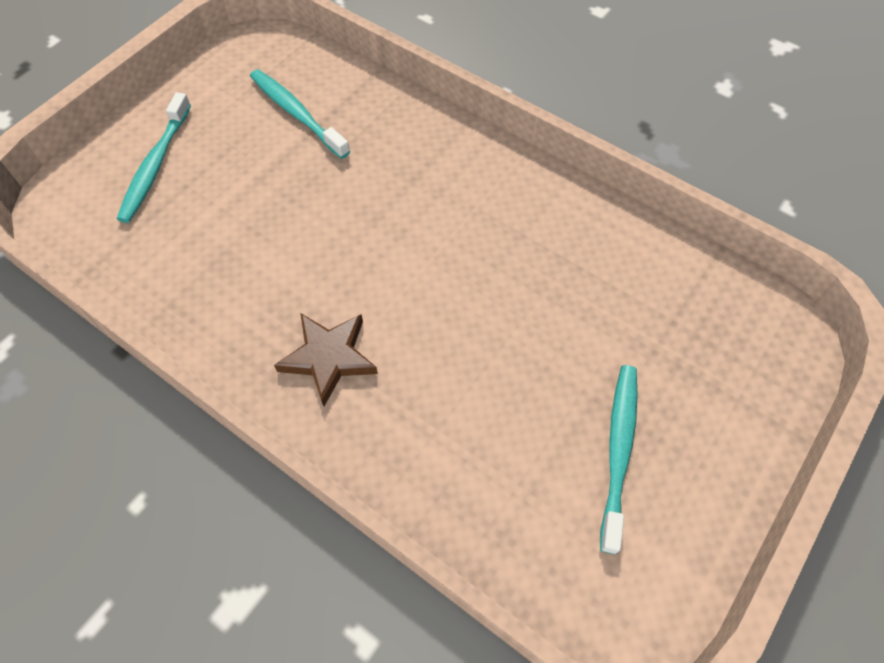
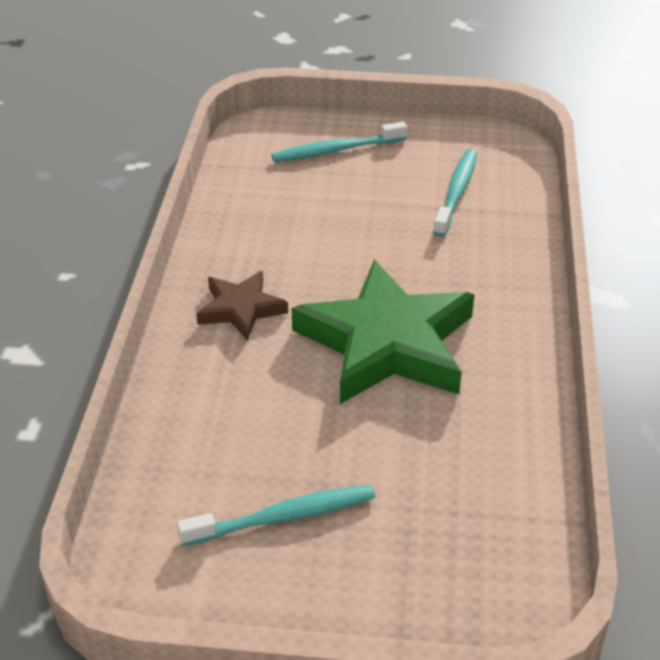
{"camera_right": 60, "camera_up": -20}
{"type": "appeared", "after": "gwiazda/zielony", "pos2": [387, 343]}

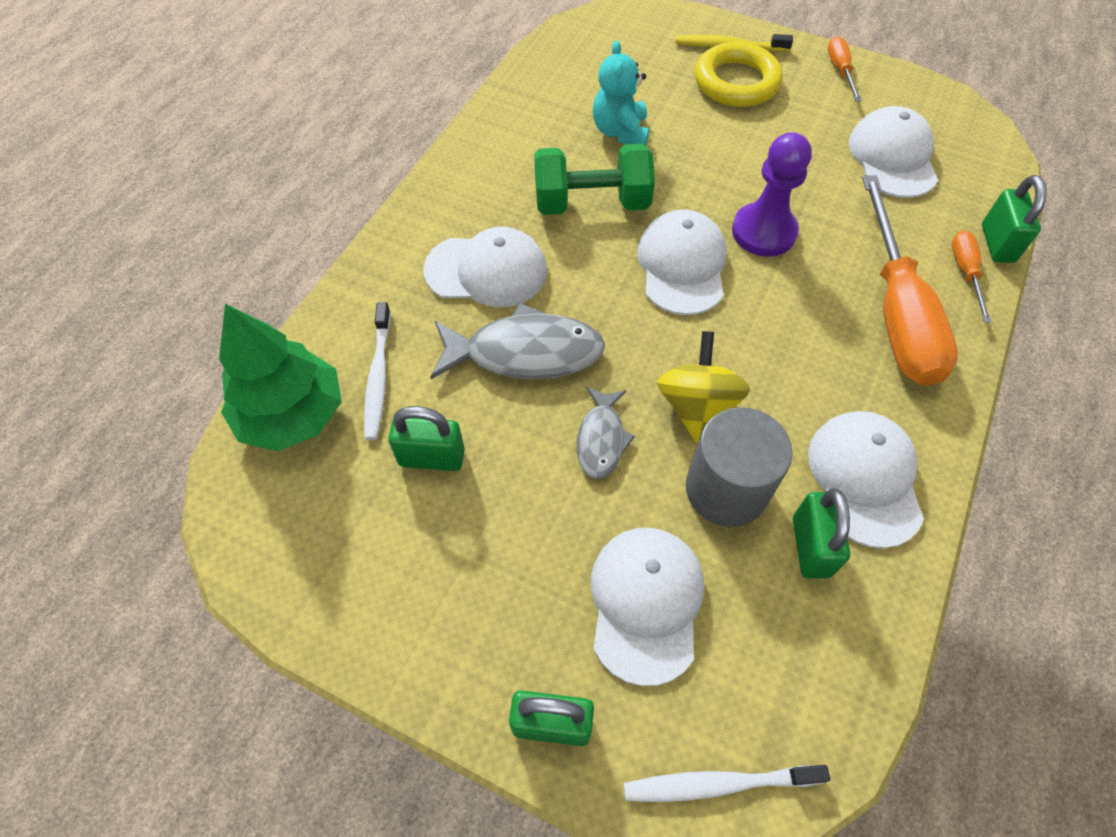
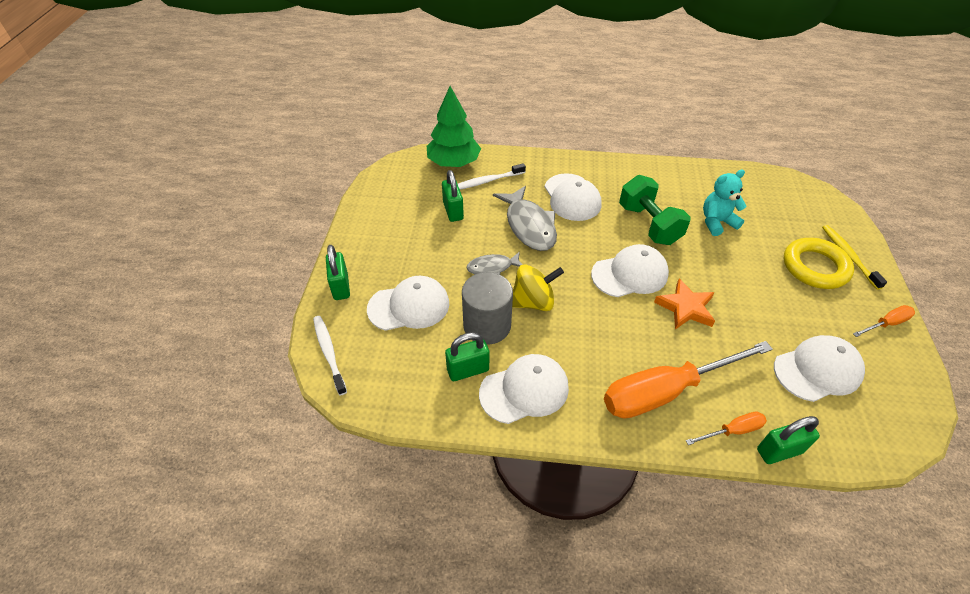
{"camera_right": 70, "camera_up": -10}
{"type": "exchanged", "before": "pionek/fioletowy", "after": "gwiazda/pomarańczowy", "pos1": [764, 232], "pos2": [685, 307]}

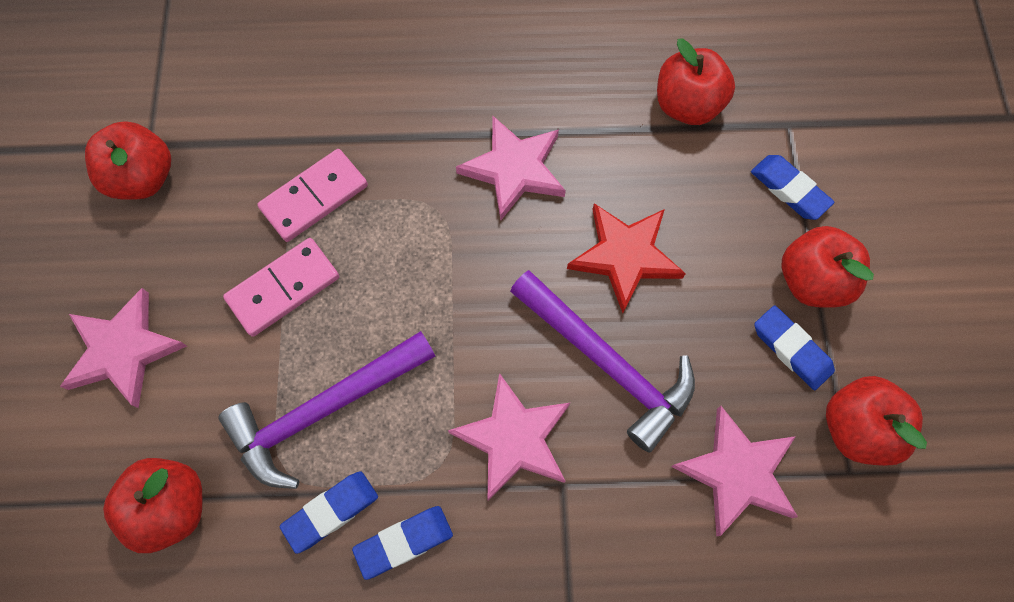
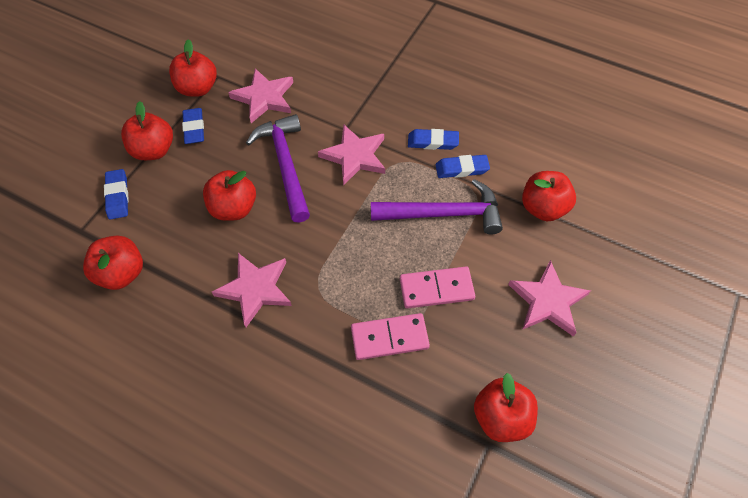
{"camera_right": -150, "camera_up": -10}
{"type": "exchanged", "before": "gwiazda/czerwony", "after": "jabłko/czerwony", "pos1": [625, 256], "pos2": [234, 208]}

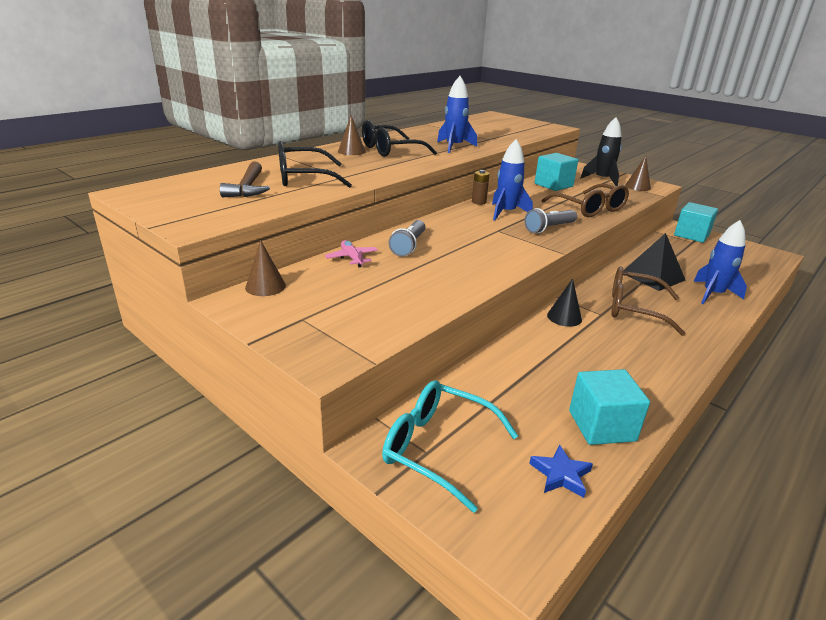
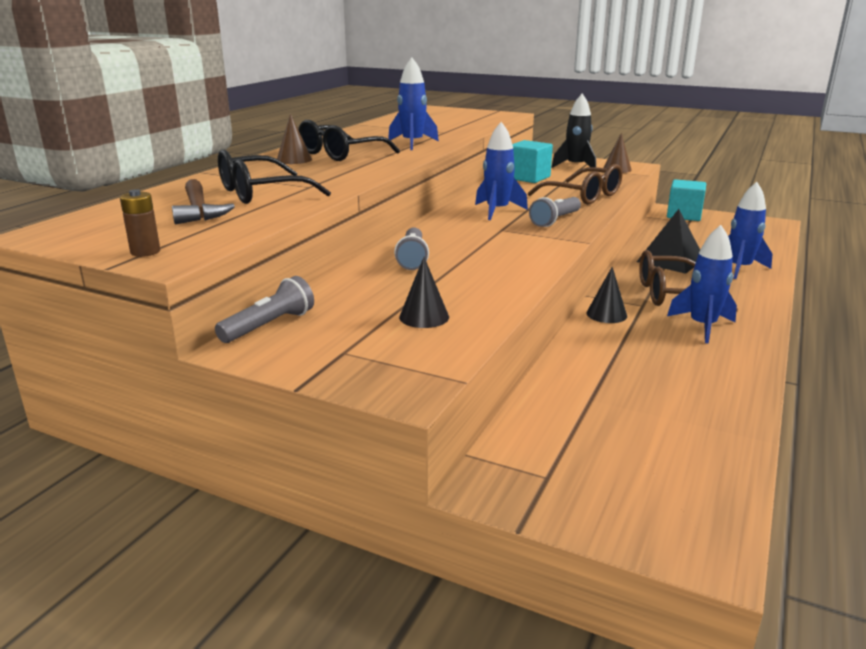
{"camera_right": -15, "camera_up": -5}
{"type": "missing", "before": "samolot/różowy", "pos1": [352, 258]}
{"type": "missing", "before": "okulary/turkusowy", "pos1": [437, 448]}
{"type": "missing", "before": "gwiazda/niebieski", "pos1": [560, 475]}
{"type": "missing", "before": "sześcian/turkusowy", "pos1": [601, 426]}
{"type": "appeared", "after": "stożek/czarny", "pos2": [424, 317]}
{"type": "appeared", "after": "rakieta/niebieski", "pos2": [702, 326]}
{"type": "relocated", "before": "bateria/brązowy", "pos1": [479, 202], "pos2": [145, 252]}
{"type": "exchanged", "before": "stożek/brązowy", "after": "latarka/szary", "pos1": [265, 286], "pos2": [269, 325]}

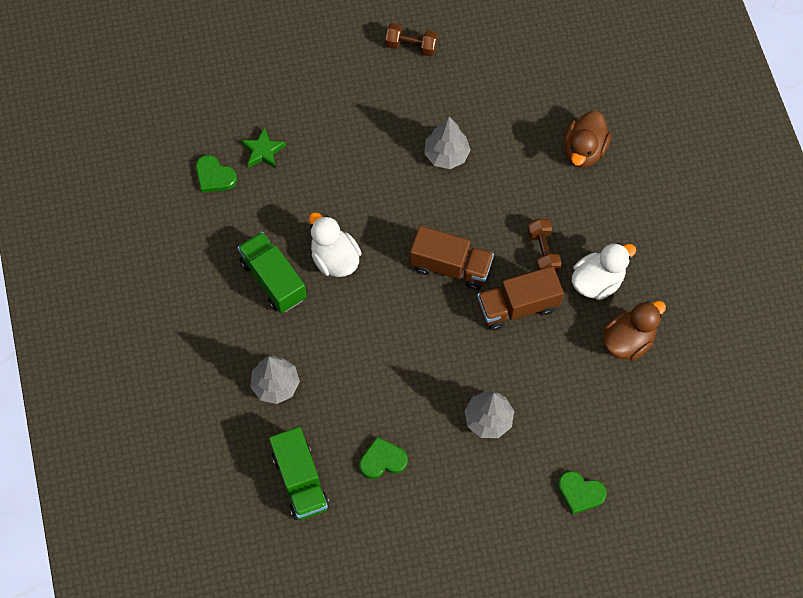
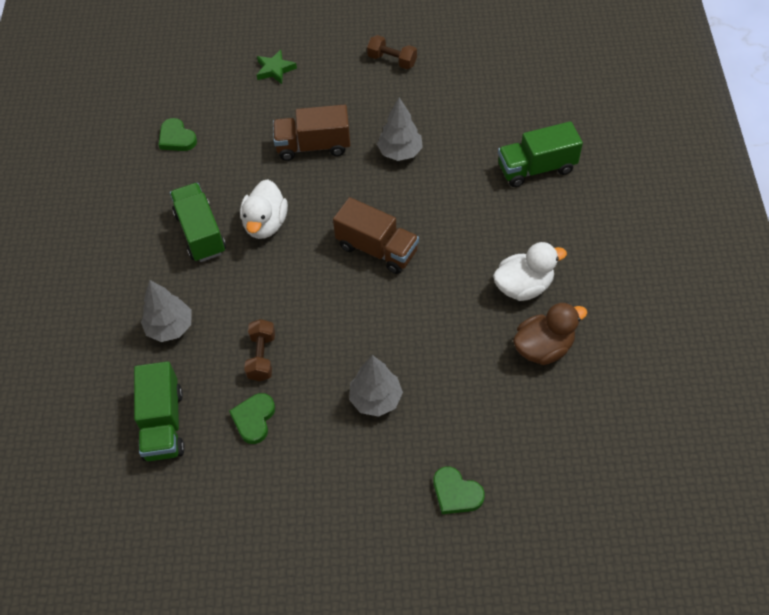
{"camera_right": 15, "camera_up": -10}
{"type": "relocated", "before": "gwiazda/zielony", "pos1": [263, 151], "pos2": [275, 69]}
{"type": "relocated", "before": "ciężarówka/brązowy", "pos1": [517, 306], "pos2": [313, 146]}
{"type": "relocated", "before": "hantel/brązowy", "pos1": [543, 251], "pos2": [262, 357]}
{"type": "exchanged", "before": "kaczka/brązowy", "after": "ciężarówka/zielony", "pos1": [584, 150], "pos2": [536, 168]}
{"type": "spun", "before": "kaczka/biały", "pos1": [335, 258], "pos2": [265, 224], "turn": -150}
{"type": "spun", "before": "serce/zielony", "pos1": [382, 460], "pos2": [254, 419], "turn": -75}

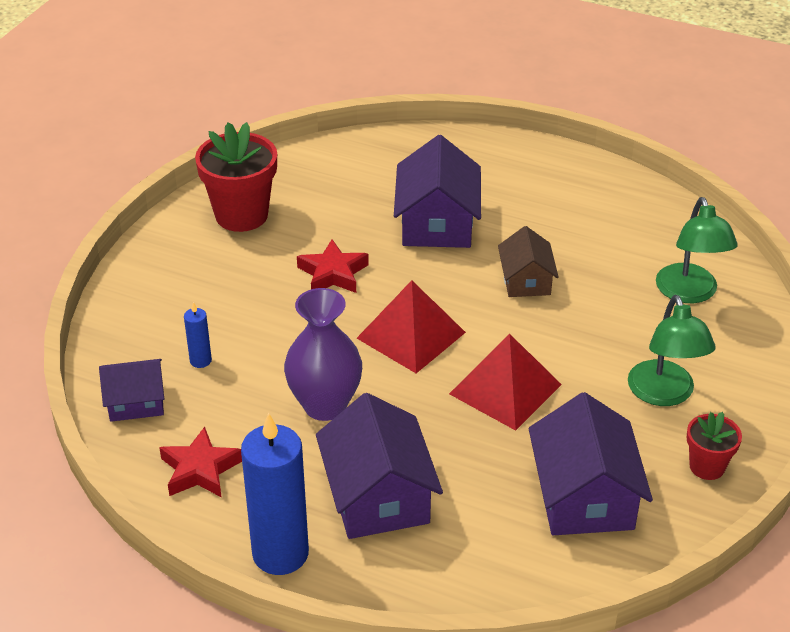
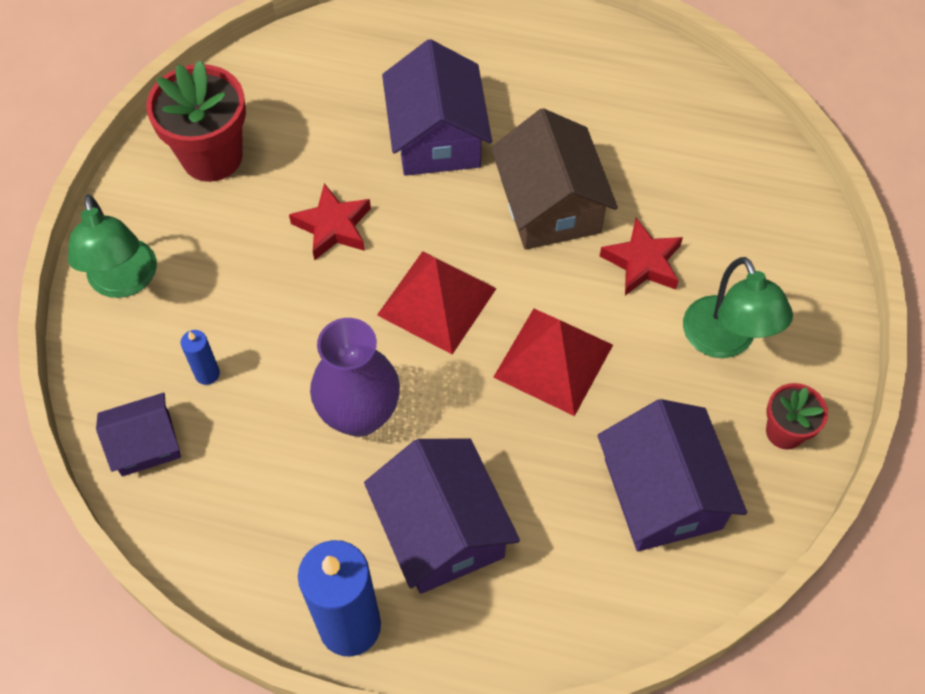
{"camera_right": -10, "camera_up": 20}
{"type": "relocated", "before": "gwiazda/czerwony", "pos1": [200, 469], "pos2": [642, 262]}
{"type": "relocated", "before": "lampka/zielony", "pos1": [689, 293], "pos2": [124, 282]}
{"type": "size", "before": "domek/brązowy", "pos1": [526, 280], "pos2": [550, 205], "scale": 1.67}

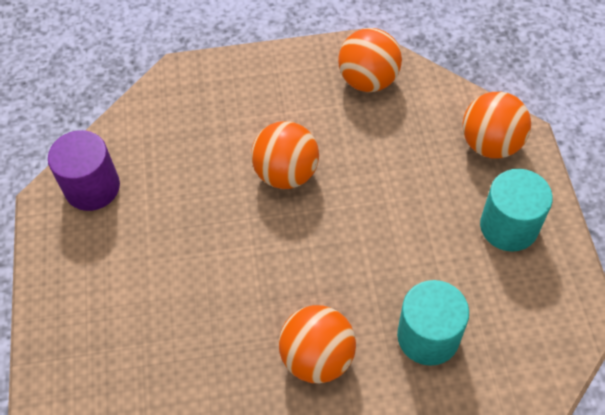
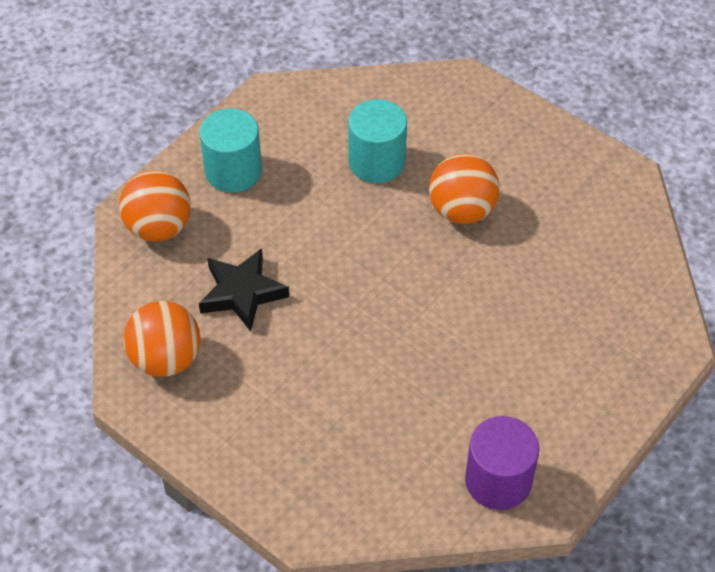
{"camera_right": -135, "camera_up": -5}
{"type": "missing", "before": "piłka/pomarańczowy", "pos1": [286, 173]}
{"type": "appeared", "after": "gwiazda/czarny", "pos2": [242, 293]}

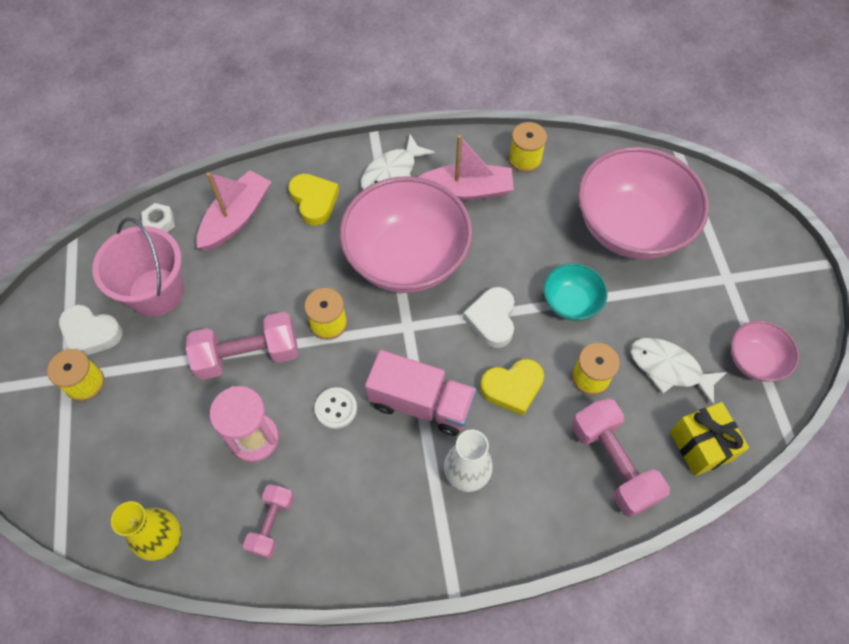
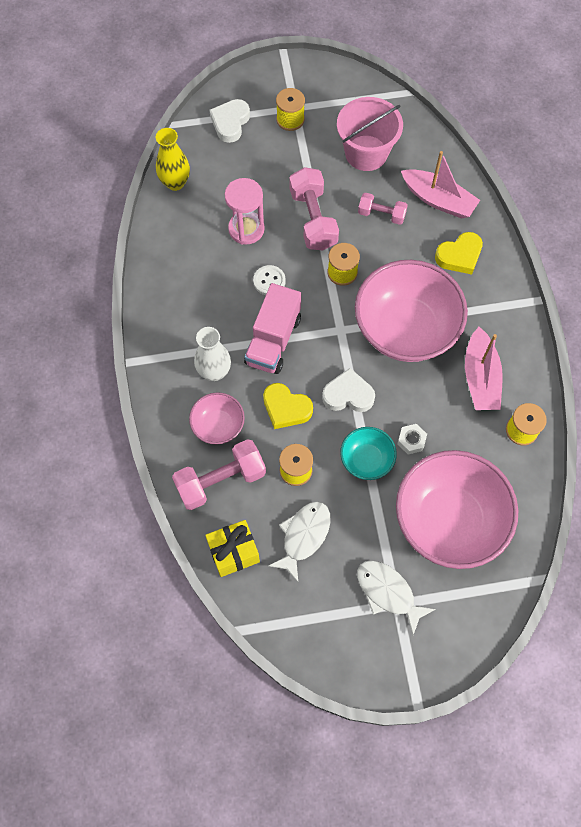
{"camera_right": 90, "camera_up": 5}
{"type": "relocated", "before": "serce/biały", "pos1": [91, 333], "pos2": [230, 123]}
{"type": "relocated", "before": "nakrętka/biały", "pos1": [160, 222], "pos2": [411, 441]}
{"type": "relocated", "before": "hantel/różowy", "pos1": [272, 524], "pos2": [381, 214]}
{"type": "relocated", "before": "ryba/biały", "pos1": [392, 173], "pos2": [388, 593]}
{"type": "relocated", "before": "miska/różowy", "pos1": [754, 360], "pos2": [218, 425]}
{"type": "spun", "before": "serce/żółty", "pos1": [512, 388], "pos2": [286, 408], "turn": -45}

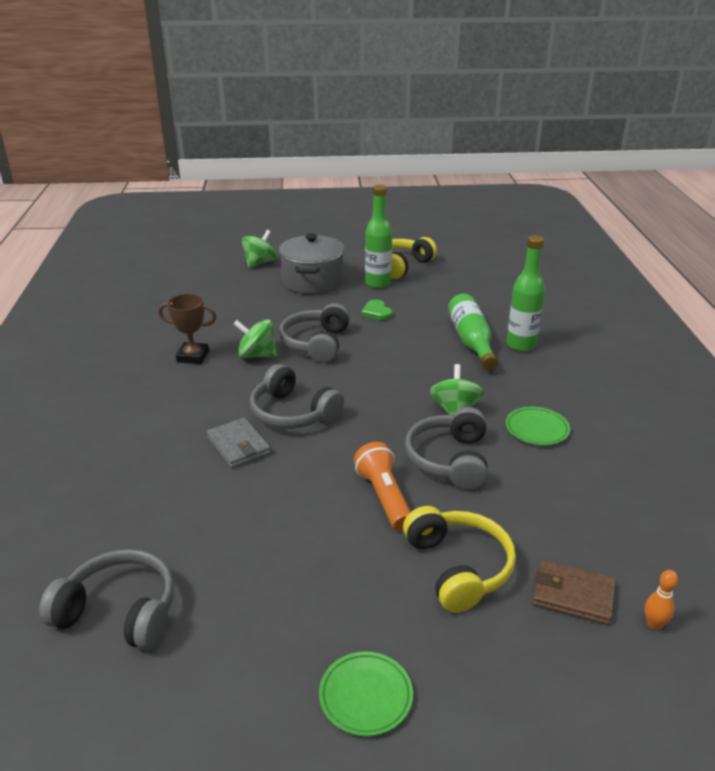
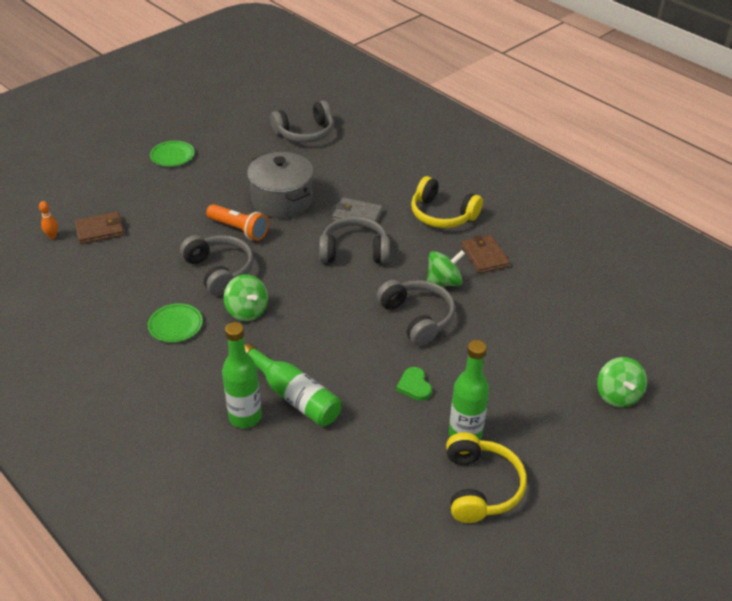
{"camera_right": 140, "camera_up": 10}
{"type": "relocated", "before": "garnek/szary", "pos1": [312, 281], "pos2": [282, 200]}
{"type": "relocated", "before": "słuchawki/żółty", "pos1": [458, 567], "pos2": [442, 214]}
{"type": "exchanged", "before": "puchar/brązowy", "after": "portfel/brązowy", "pos1": [193, 356], "pos2": [484, 256]}
{"type": "spun", "before": "serce/zielony", "pos1": [376, 312], "pos2": [414, 386], "turn": -135}

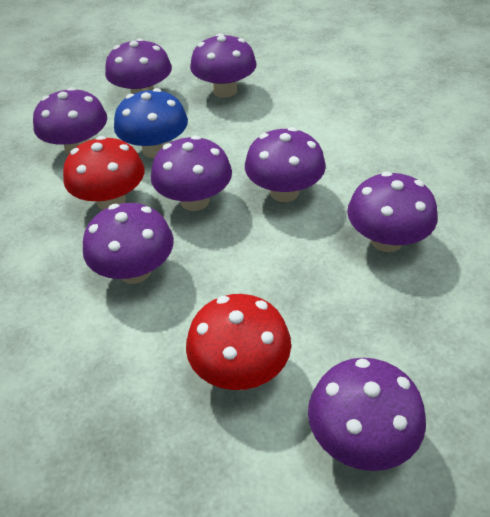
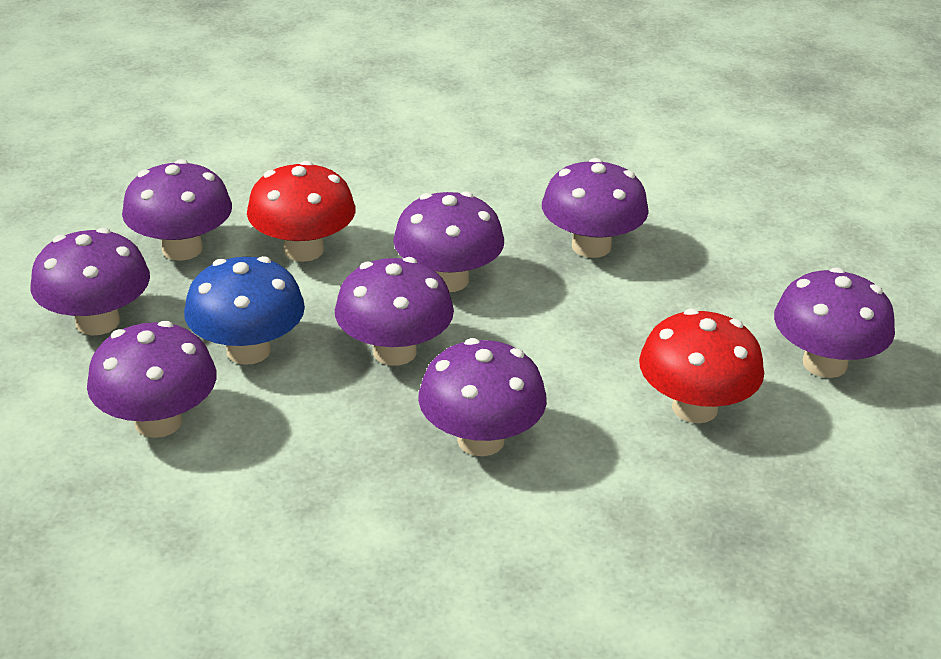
{"camera_right": -65, "camera_up": -10}
{"type": "relocated", "before": "grzyb/czerwony", "pos1": [111, 200], "pos2": [303, 250]}

